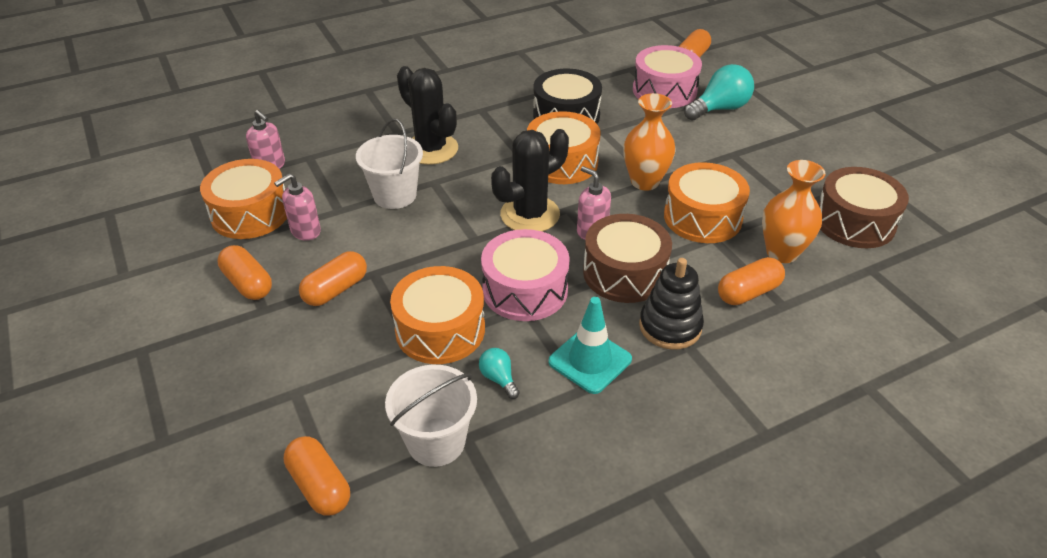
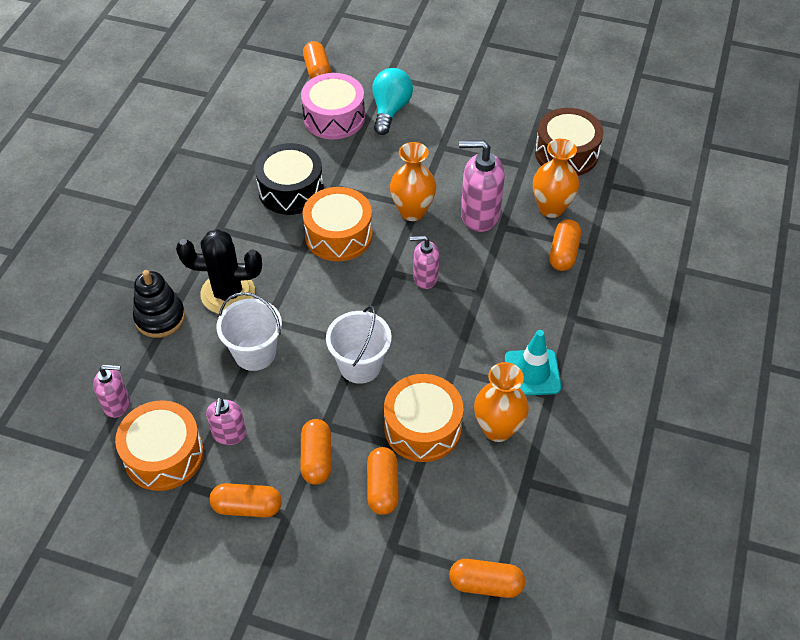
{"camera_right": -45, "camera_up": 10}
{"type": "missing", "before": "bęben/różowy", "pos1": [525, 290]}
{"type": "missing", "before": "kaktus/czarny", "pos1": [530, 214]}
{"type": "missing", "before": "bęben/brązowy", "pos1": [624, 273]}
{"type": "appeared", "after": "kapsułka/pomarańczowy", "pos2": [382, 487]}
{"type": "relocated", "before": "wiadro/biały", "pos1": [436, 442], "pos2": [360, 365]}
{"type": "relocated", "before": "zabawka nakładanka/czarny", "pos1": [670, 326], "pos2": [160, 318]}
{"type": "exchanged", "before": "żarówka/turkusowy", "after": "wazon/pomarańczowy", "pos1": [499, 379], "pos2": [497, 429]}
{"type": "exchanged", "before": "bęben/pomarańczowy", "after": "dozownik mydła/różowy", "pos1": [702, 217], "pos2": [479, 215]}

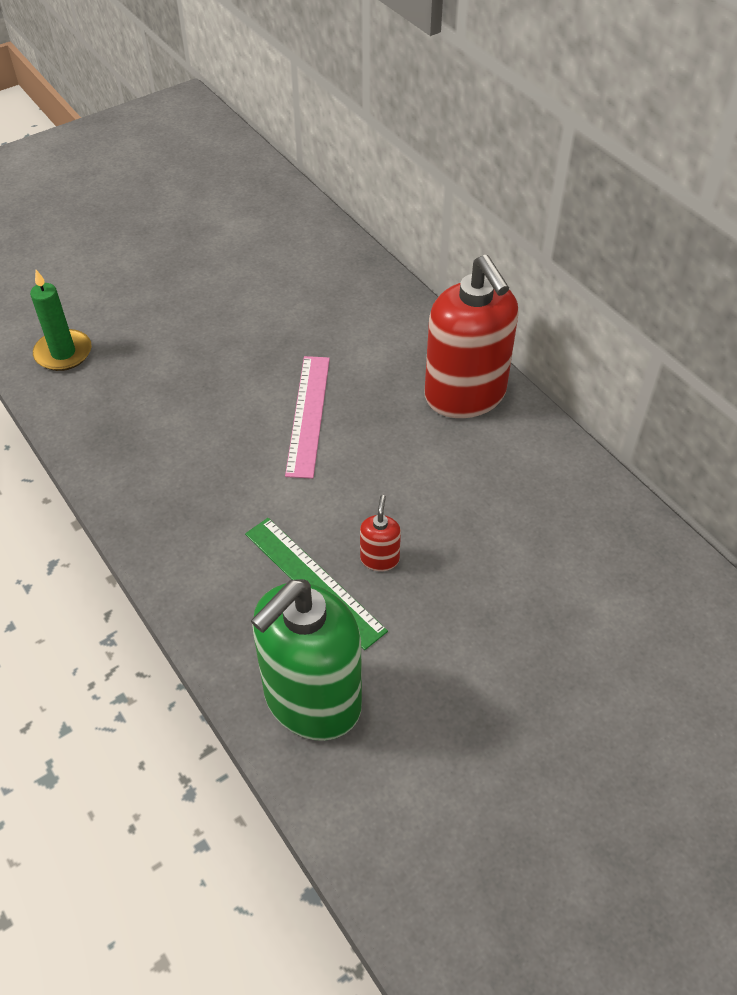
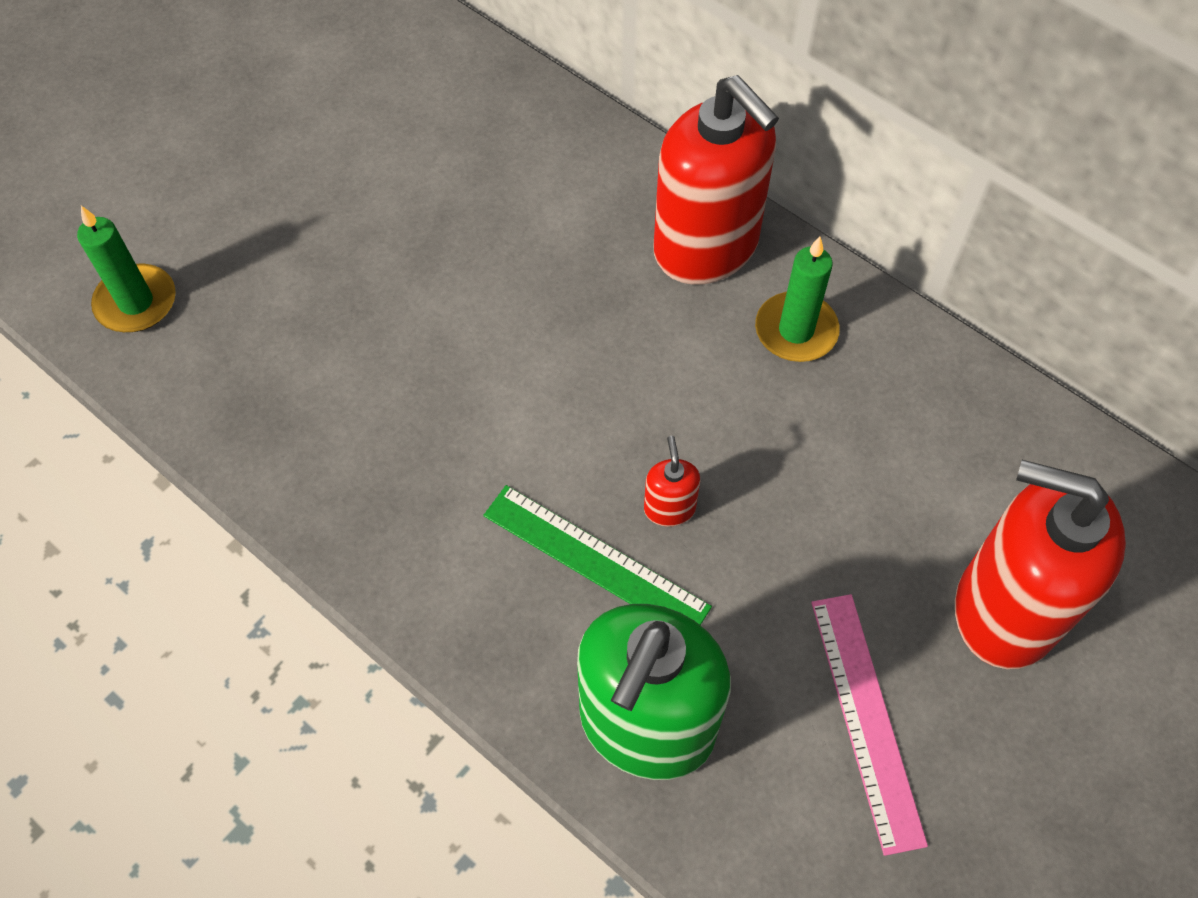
{"camera_right": -15, "camera_up": 10}
{"type": "appeared", "after": "świeca/zielony", "pos2": [796, 330]}
{"type": "appeared", "after": "dozownik mydła/czerwony", "pos2": [1005, 609]}
{"type": "relocated", "before": "linijka/różowy", "pos1": [308, 415], "pos2": [866, 719]}

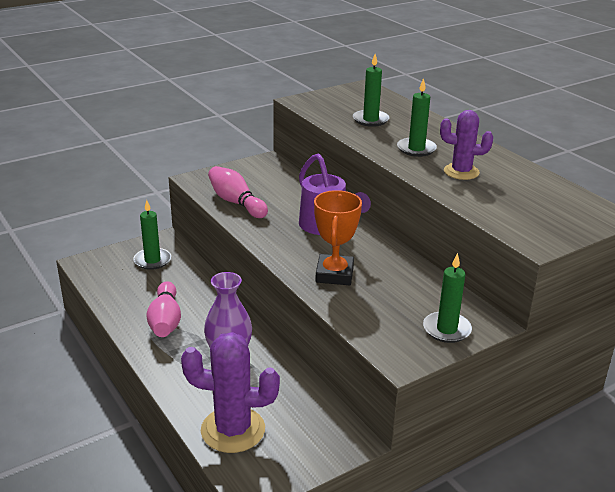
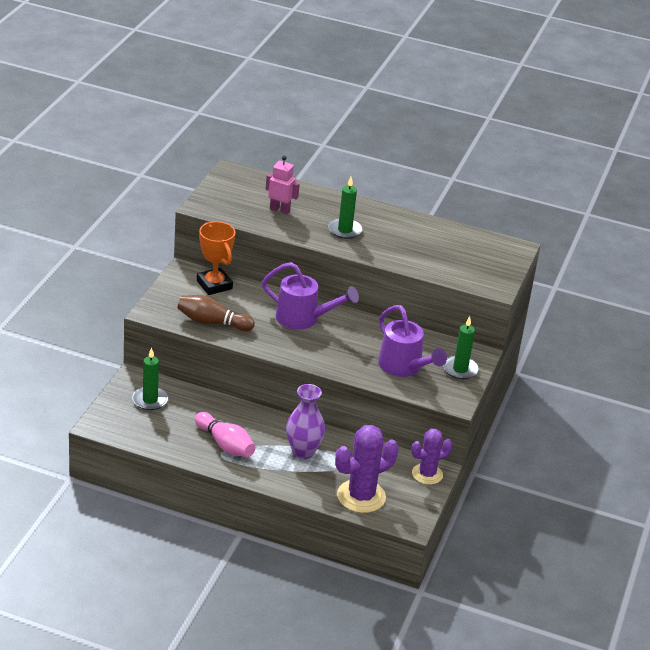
{"camera_right": -40, "camera_up": 5}
{"type": "appeared", "after": "konewka/fioletowy", "pos2": [404, 367]}
{"type": "relocated", "before": "puchar/pomarańczowy", "pos1": [334, 274], "pos2": [214, 285]}
{"type": "relocated", "before": "kaktus/fioletowy", "pos1": [461, 172], "pos2": [427, 474]}
{"type": "exchanged", "before": "świeca/zielony", "after": "robot/różowy", "pos1": [370, 120], "pos2": [280, 210]}
{"type": "colour", "before": "kręgiel/różowy", "after": "kręgiel/brązowy", "pos1": [236, 202], "pos2": [212, 322]}

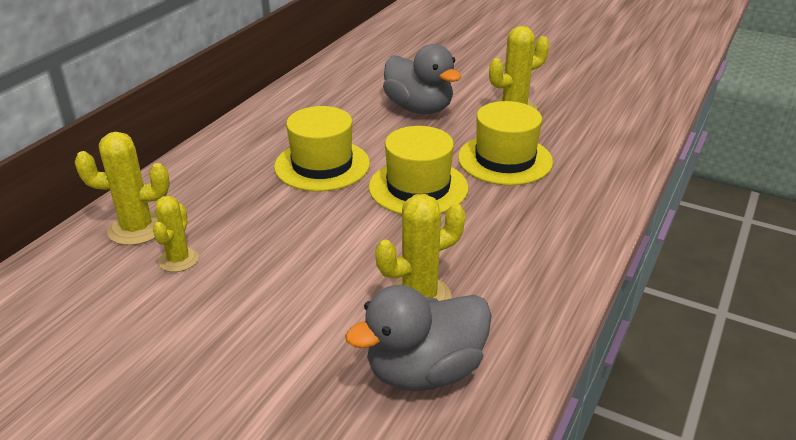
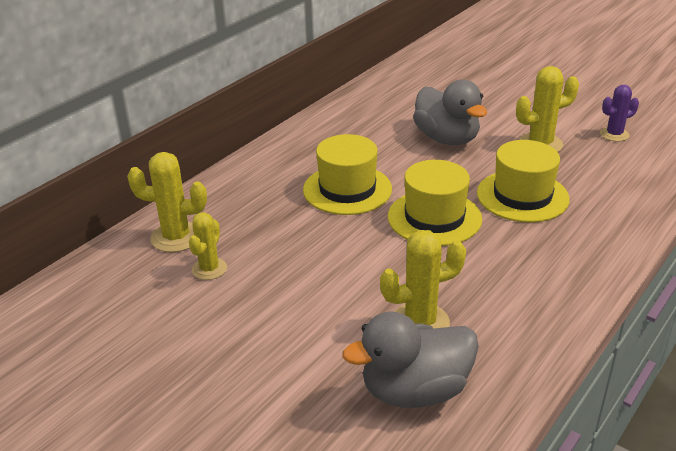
{"camera_right": 10, "camera_up": 0}
{"type": "appeared", "after": "kaktus/fioletowy", "pos2": [614, 134]}

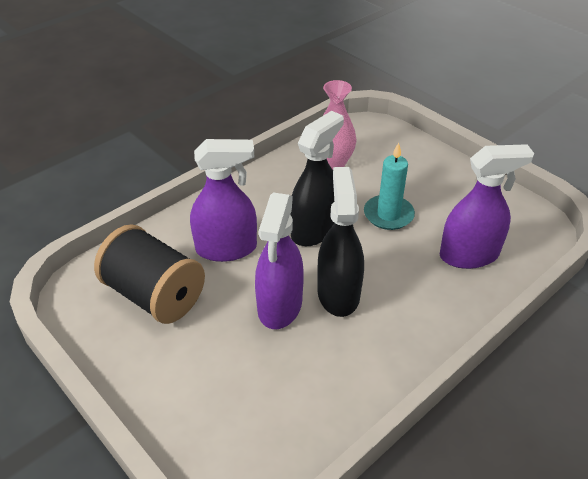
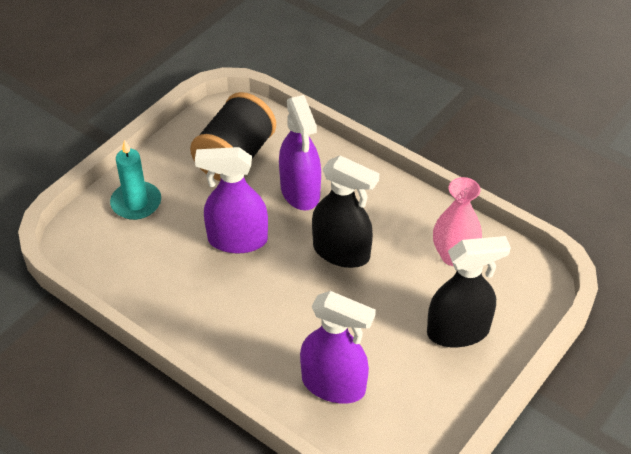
{"camera_right": 80, "camera_up": 5}
{"type": "relocated", "before": "spryskiwacz/czarny", "pos1": [338, 293], "pos2": [458, 331]}
{"type": "relocated", "before": "świeca/turkusowy", "pos1": [388, 215], "pos2": [136, 203]}
{"type": "spun", "before": "spryskiwacz/fioletowy", "pos1": [469, 255], "pos2": [334, 385], "turn": -45}

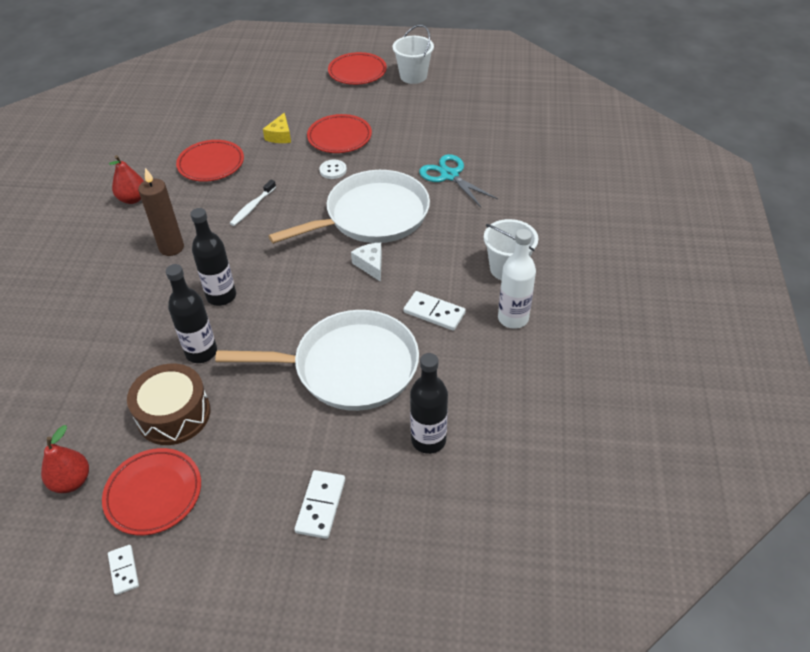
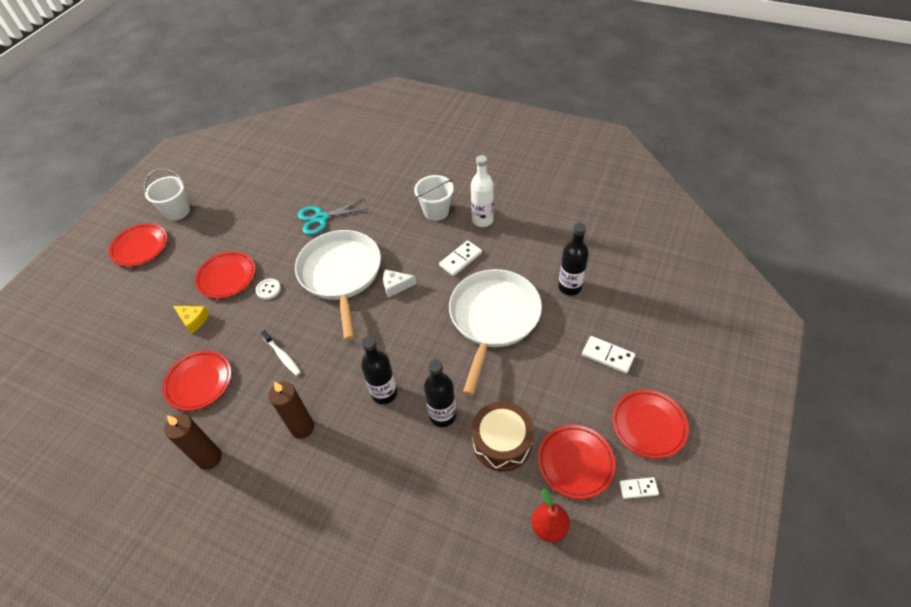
{"camera_right": -70, "camera_up": 5}
{"type": "appeared", "after": "talerz/czerwony", "pos2": [648, 425]}
{"type": "exchanged", "before": "gruszka/czerwony", "after": "świeca/brązowy", "pos1": [133, 199], "pos2": [209, 458]}

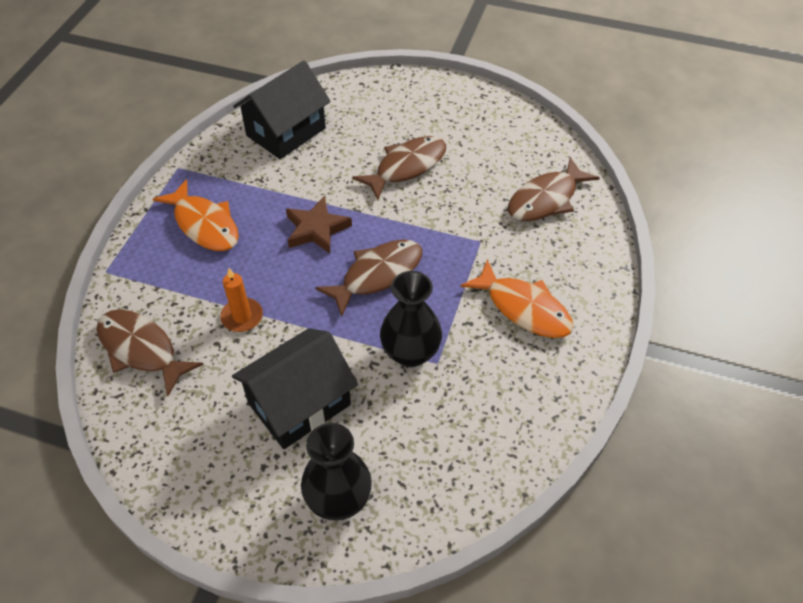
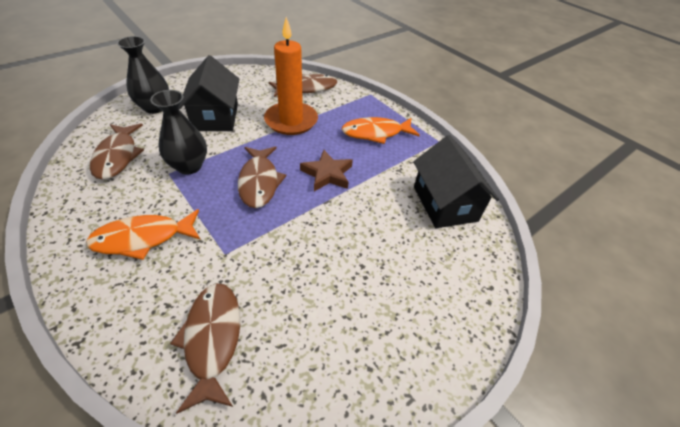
{"camera_right": 120, "camera_up": -5}
{"type": "relocated", "before": "ryba/brązowy", "pos1": [406, 167], "pos2": [117, 156]}
{"type": "size", "before": "świeca/pomarańczowy", "pos1": [242, 317], "pos2": [291, 121], "scale": 2.0}

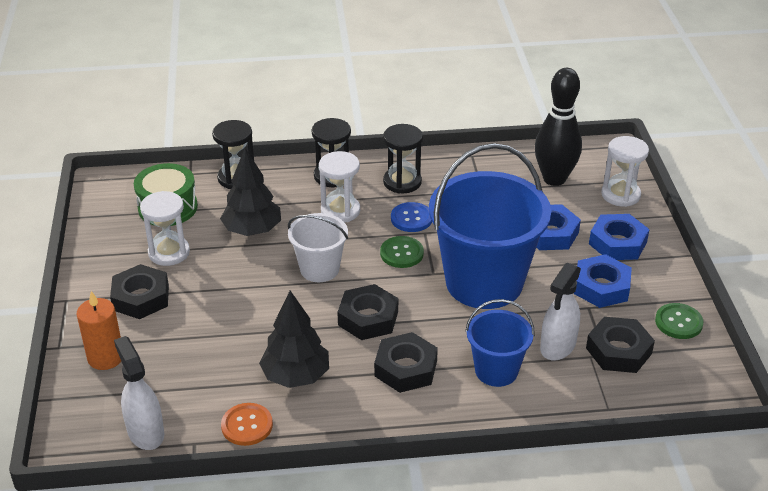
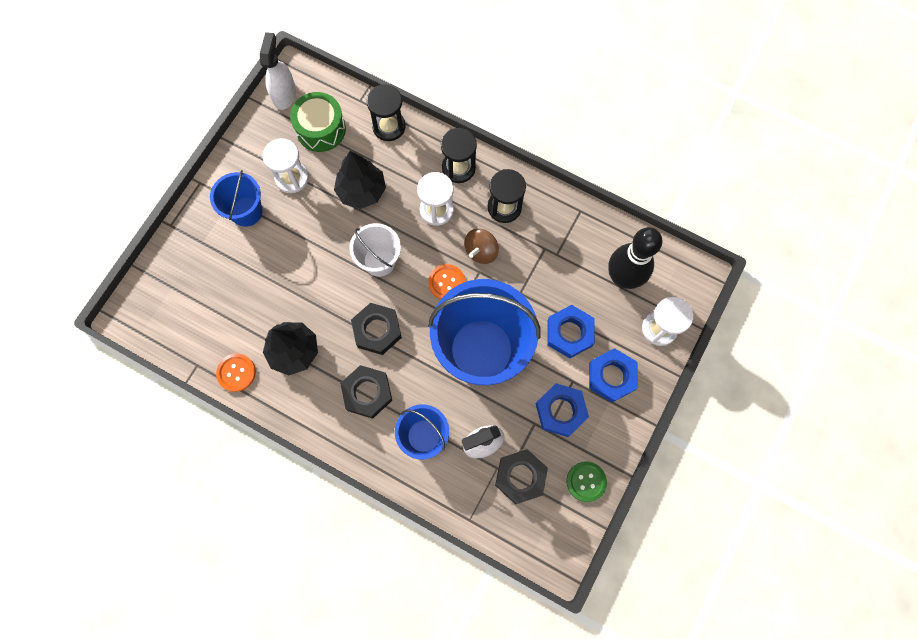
{"camera_right": 35, "camera_up": 35}
{"type": "missing", "before": "świeca/pomarańczowy", "pos1": [105, 357]}
{"type": "relocated", "before": "spryskiwacz/biały", "pos1": [145, 432], "pos2": [284, 94]}
{"type": "exchanged", "before": "nakrętka/czarny", "after": "wiadro/niebieski", "pos1": [141, 297], "pos2": [246, 211]}
{"type": "exchanged", "before": "guzik/niebieski", "after": "bączek/brązowy", "pos1": [411, 218], "pos2": [481, 251]}
{"type": "colour", "before": "guzik/zielony", "after": "guzik/pomarańczowy", "pos1": [401, 253], "pos2": [446, 283]}

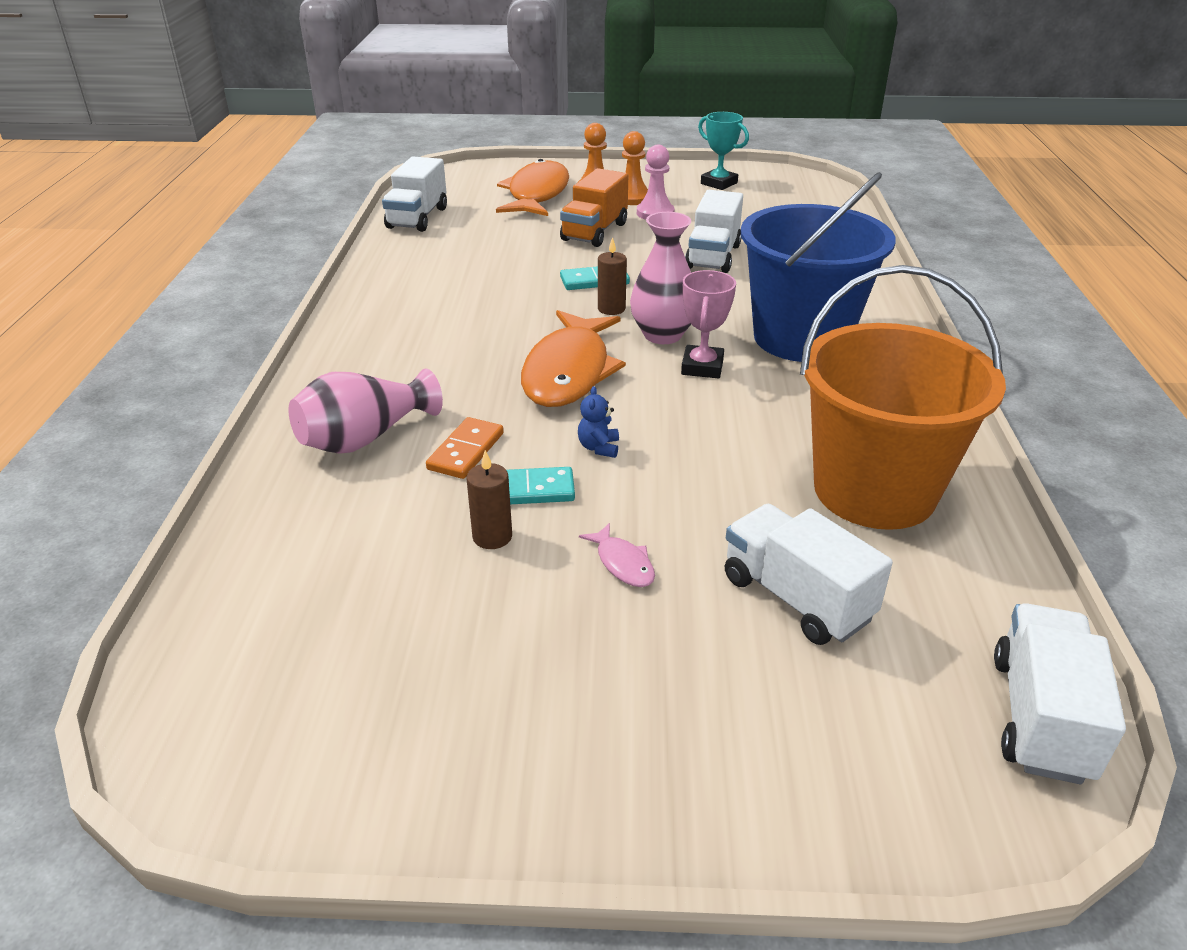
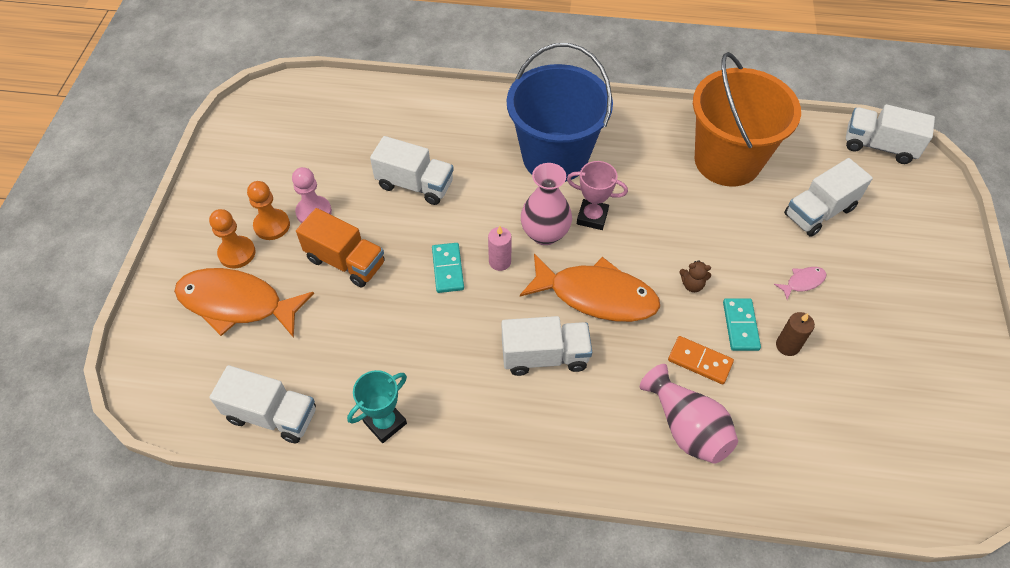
{"camera_right": -85, "camera_up": 20}
{"type": "appeared", "after": "ciężarówka/biały", "pos2": [545, 356]}
{"type": "relocated", "before": "puchar/turkusowy", "pos1": [719, 183], "pos2": [385, 423]}
{"type": "colour", "before": "miś/niebieski", "after": "miś/brązowy", "pos1": [599, 448], "pos2": [692, 285]}
{"type": "colour", "before": "świeca/brązowy", "after": "świeca/różowy", "pos1": [611, 309], "pos2": [500, 262]}

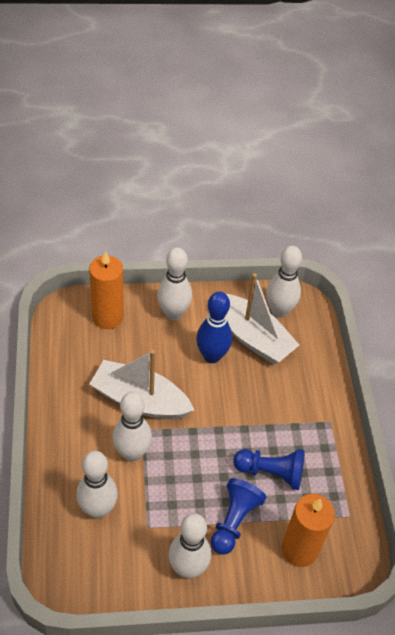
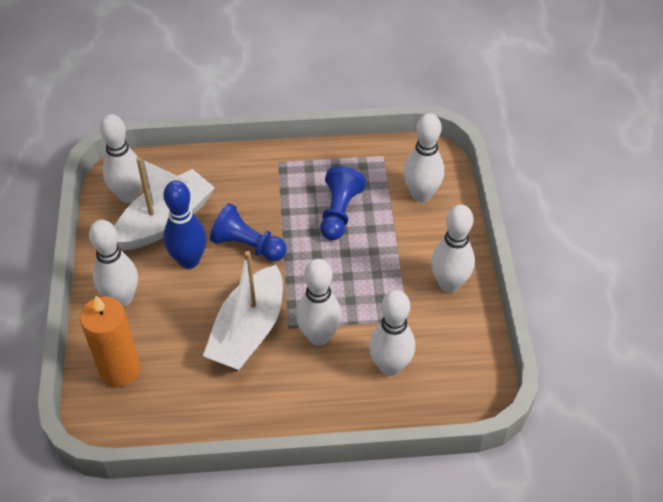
{"camera_right": -85, "camera_up": 0}
{"type": "relocated", "before": "pionek/niebieski", "pos1": [234, 521], "pos2": [247, 245]}
{"type": "exchanged", "before": "świeca/pomarańczowy", "after": "kręgiel/biały", "pos1": [299, 549], "pos2": [421, 195]}

